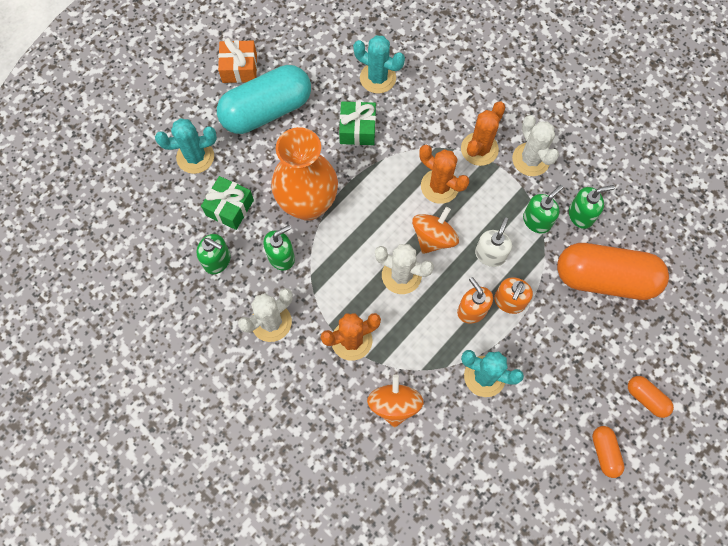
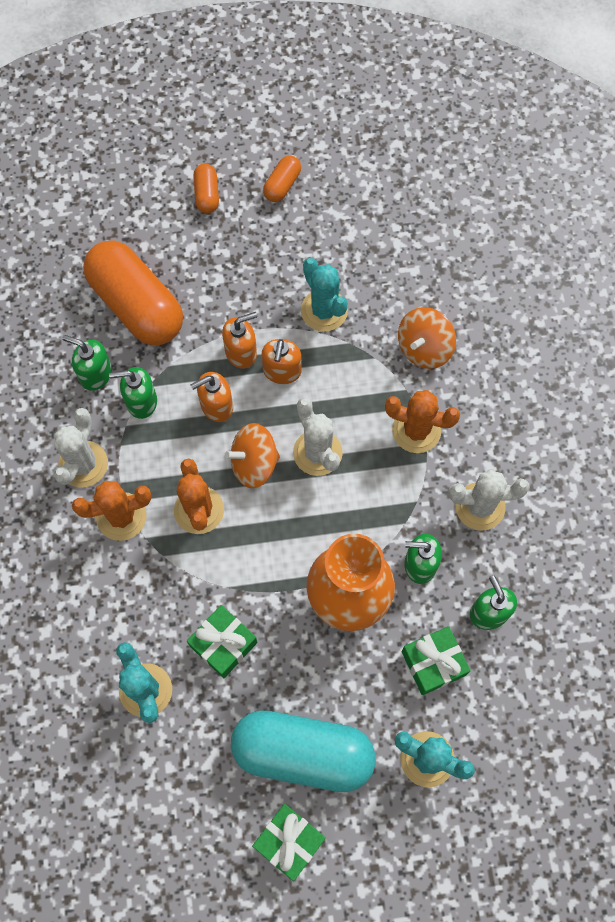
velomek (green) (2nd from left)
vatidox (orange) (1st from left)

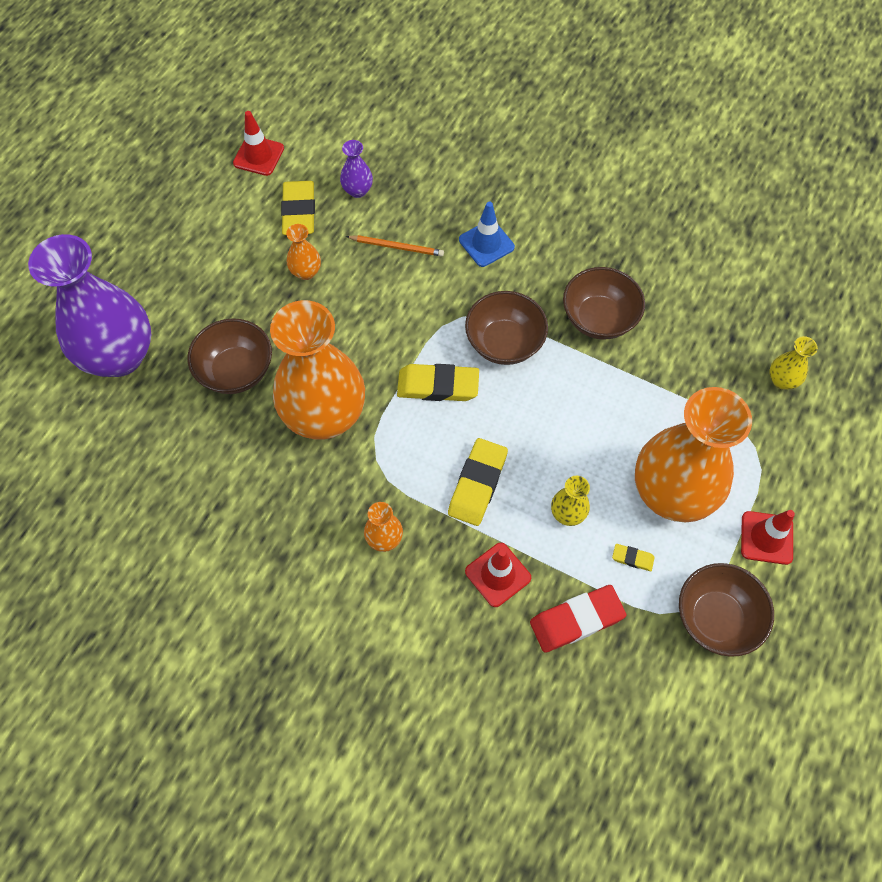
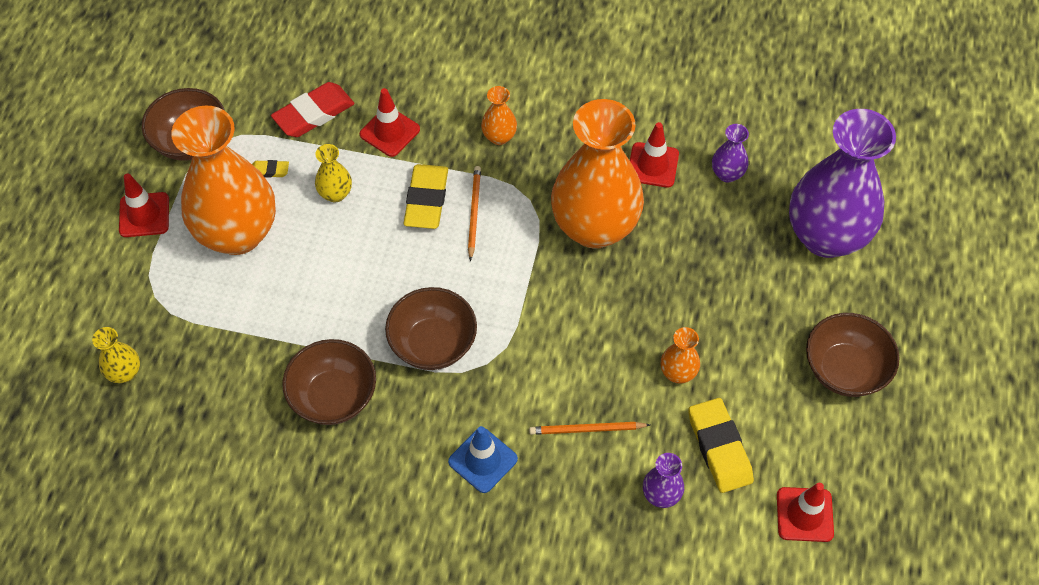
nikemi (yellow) (2nd from left in the first image)
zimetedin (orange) (1st from left)
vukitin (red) (3rd from left)
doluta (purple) (2nd from left)
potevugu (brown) (4th from left)

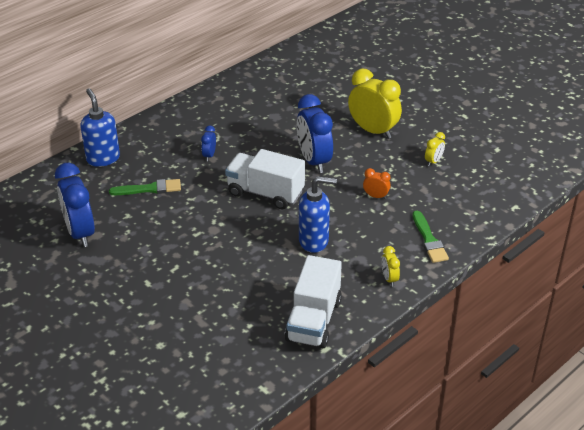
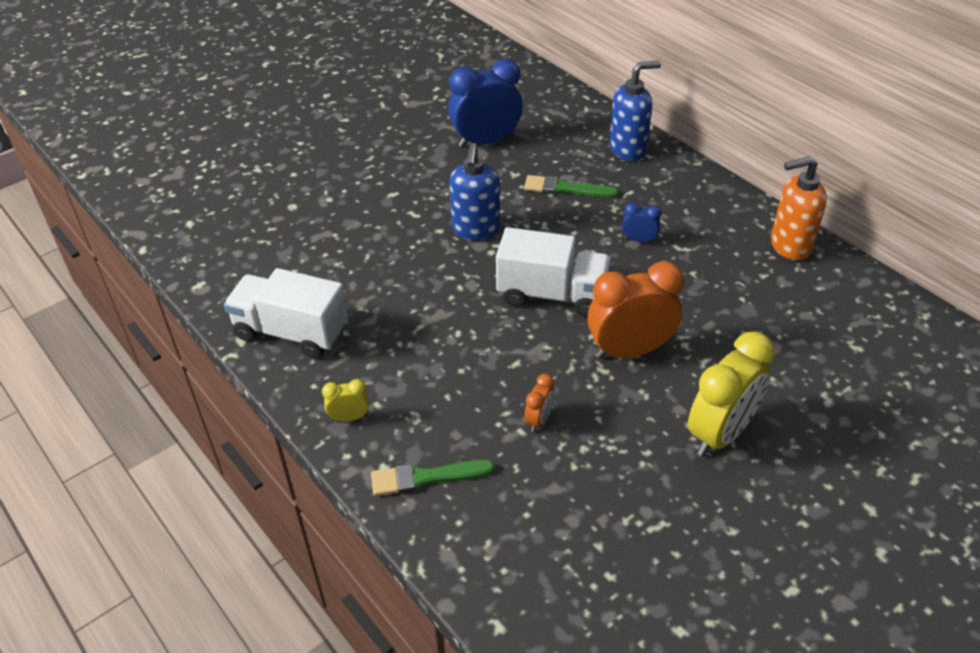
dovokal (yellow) (3rd from left in the first image)
vatidox (orange)
vatidox (blue) (1st from left)
dovokal (orange) (2nd from left)
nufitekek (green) (2nd from left)
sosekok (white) (2nd from left)

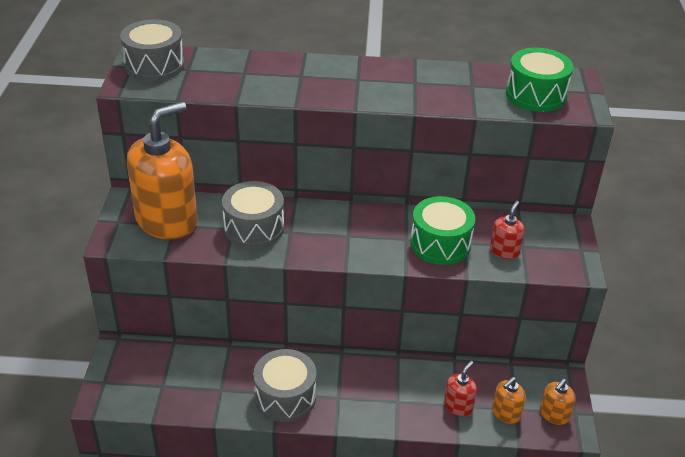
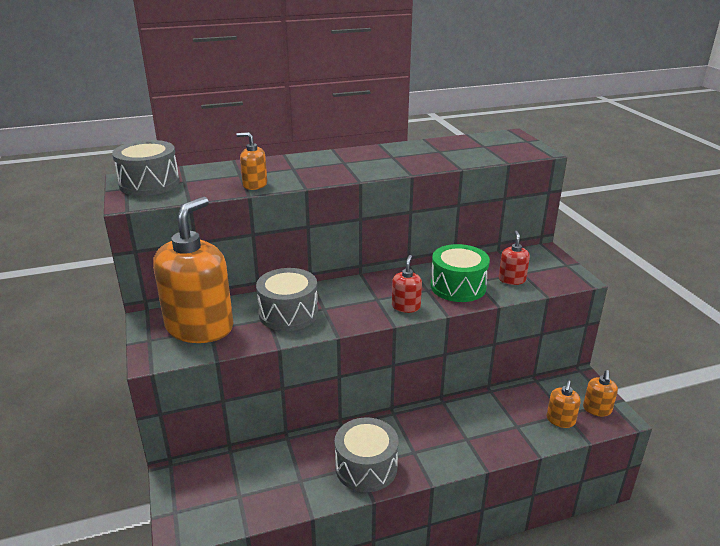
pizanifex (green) (2nd from left in the first image)
vatidox (orange) (2nd from left)
vatidox (red) (1st from left)

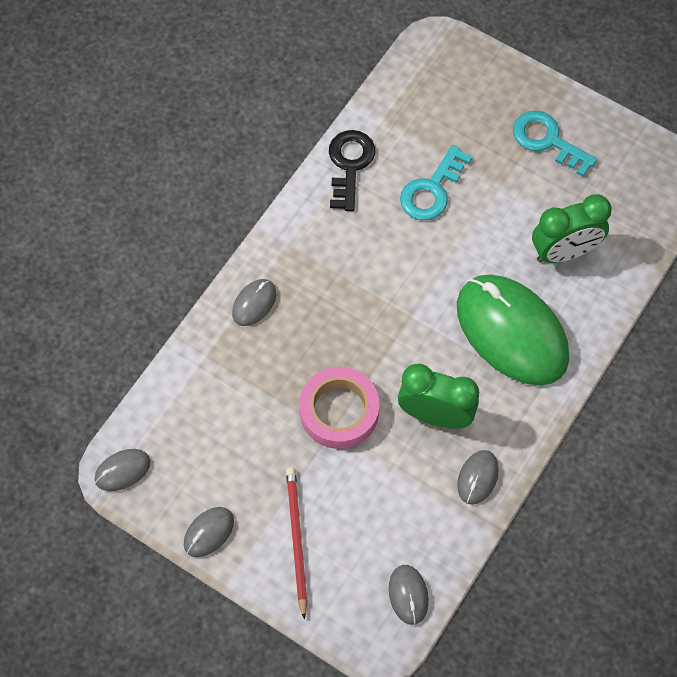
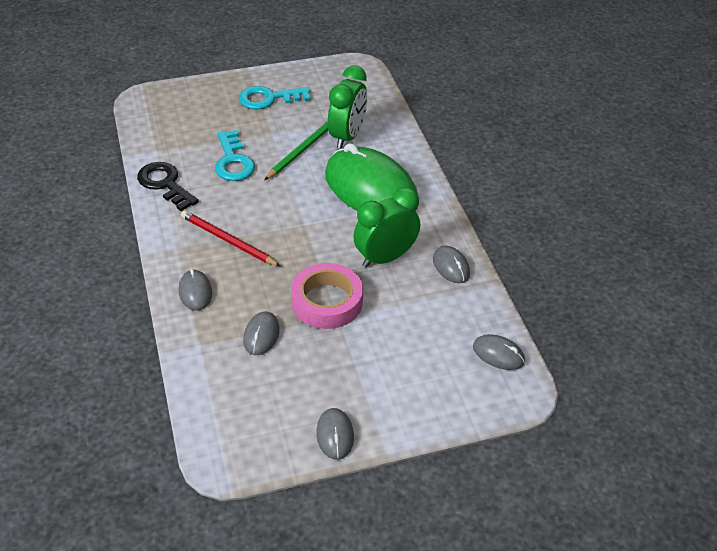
zimetedin (green)
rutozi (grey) (2nd from left)
zimetedin (red)
rutozi (green)

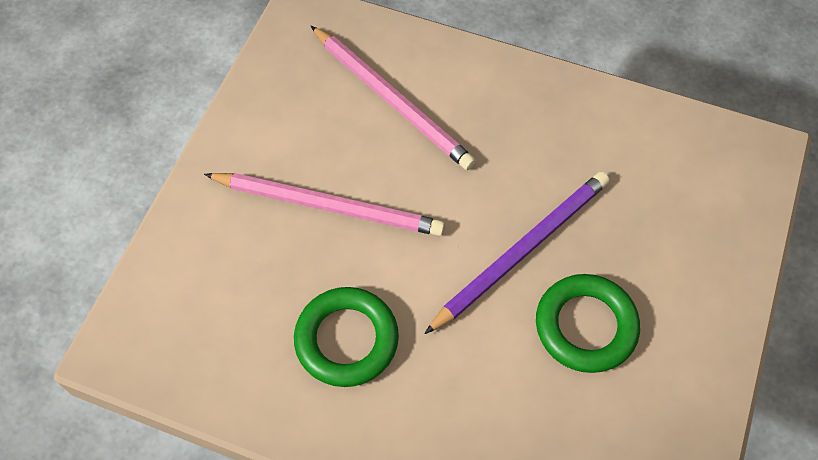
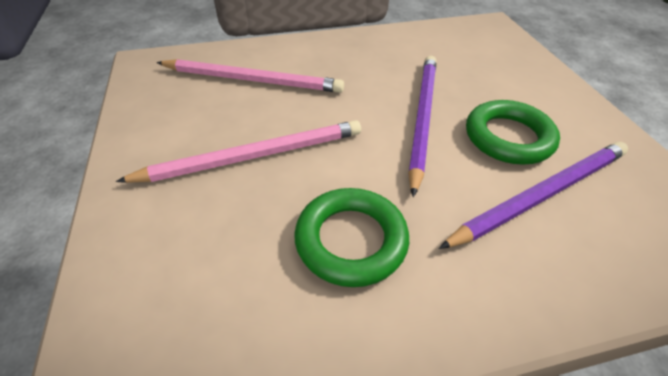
zimetedin (purple) (2nd from left)

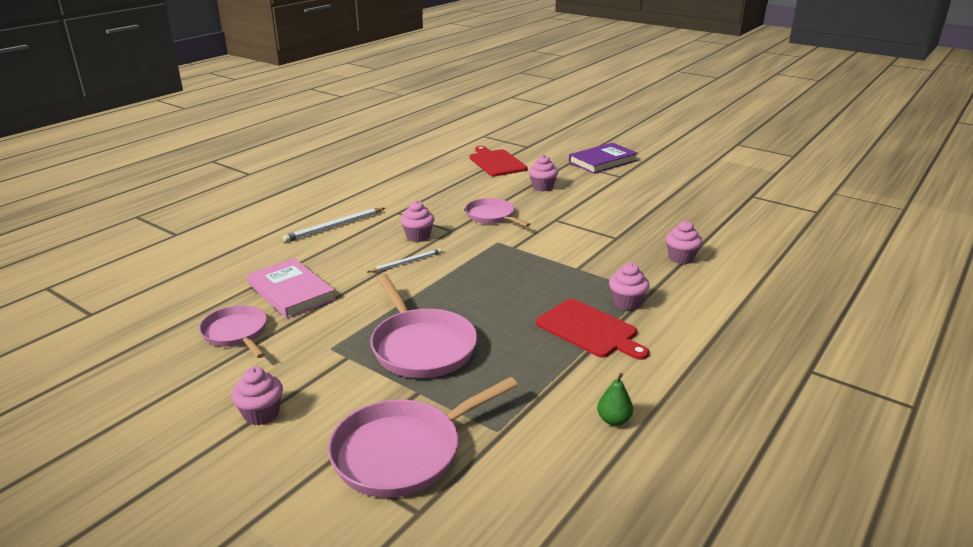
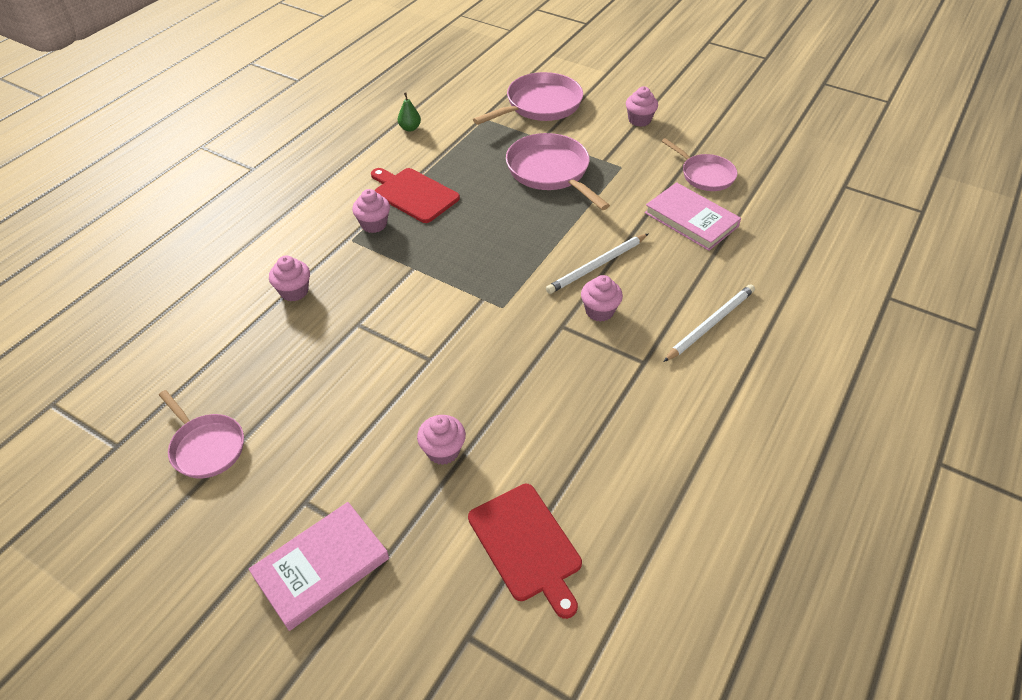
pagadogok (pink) (1st from left)
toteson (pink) (1st from left)
zimetedin (white) (1st from left)

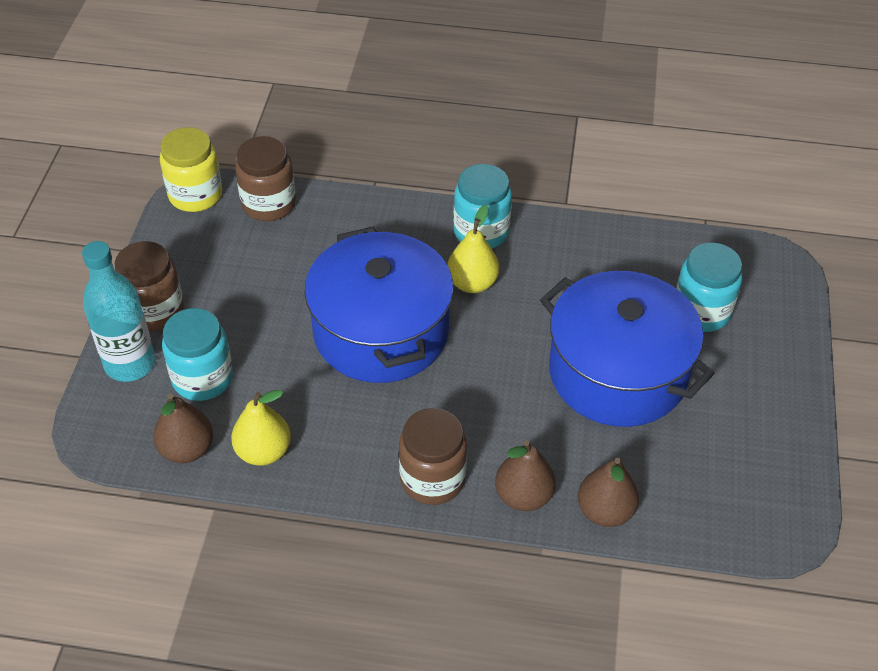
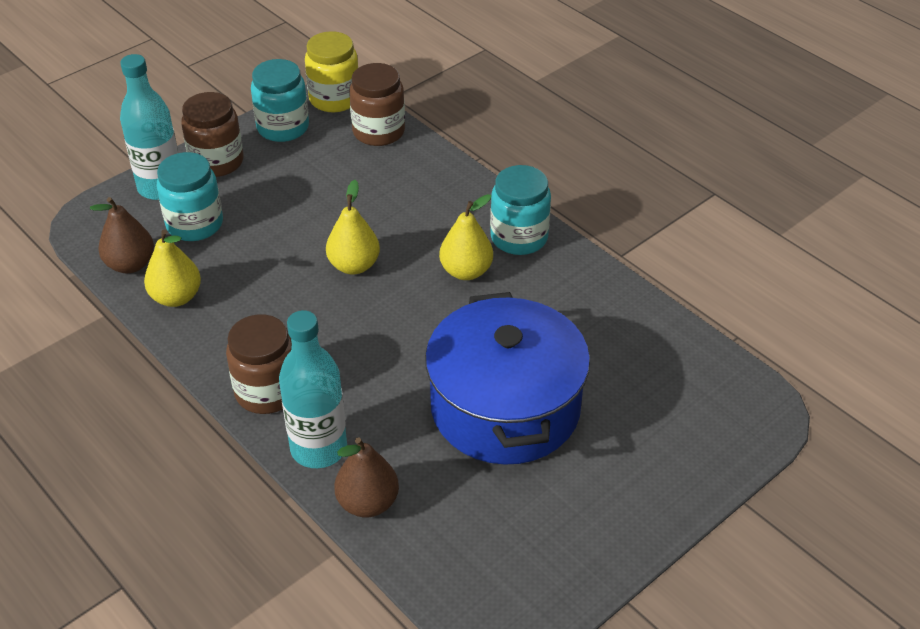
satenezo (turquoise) (2nd from left)
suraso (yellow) (2nd from left)
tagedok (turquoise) (2nd from left)

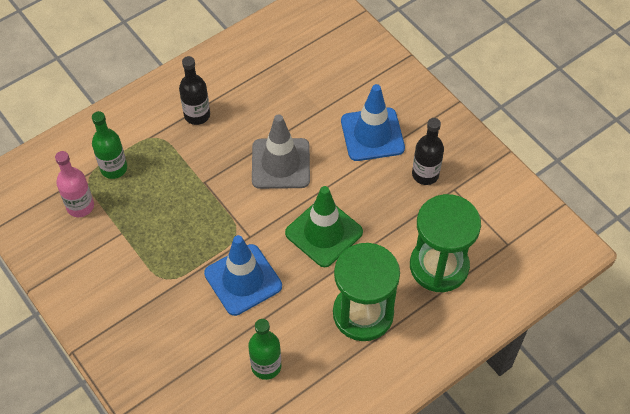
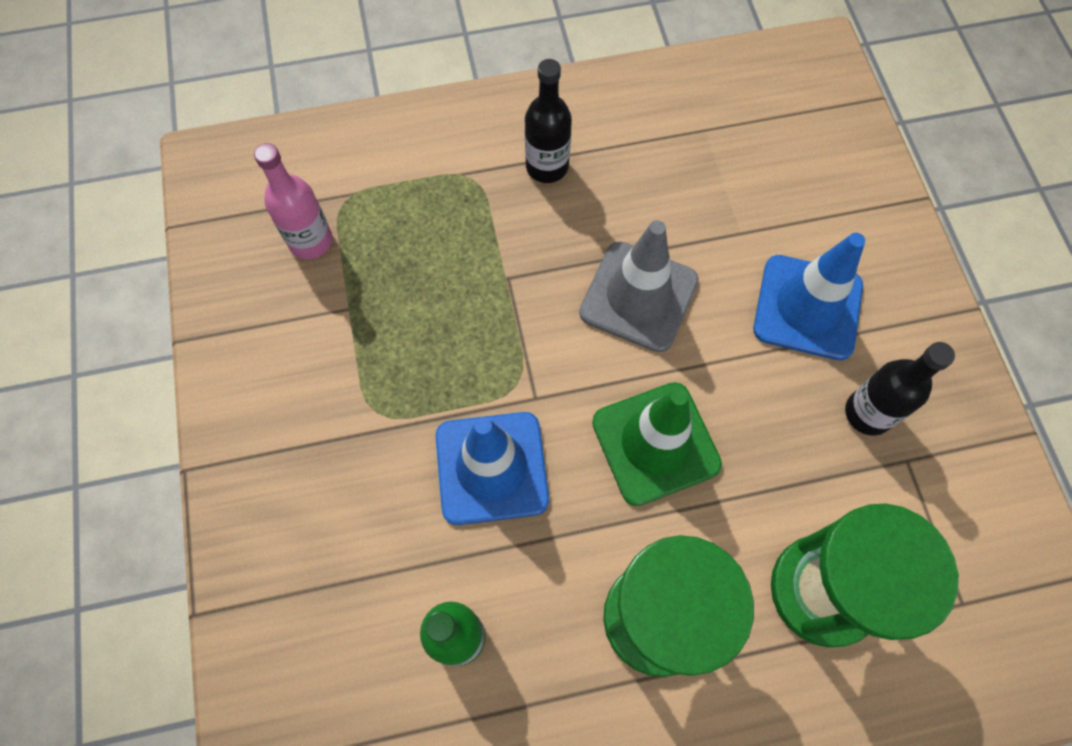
tagedok (green) (1st from left in the first image)

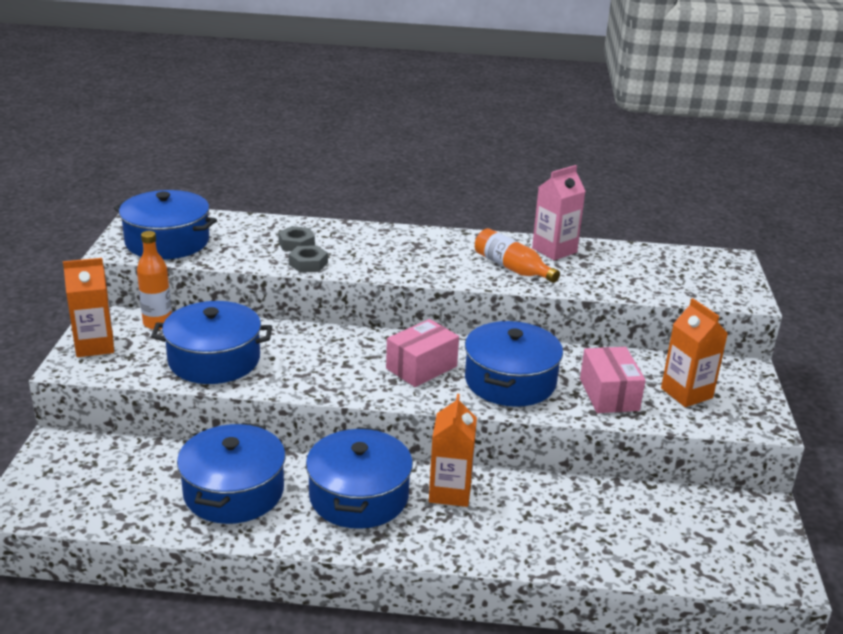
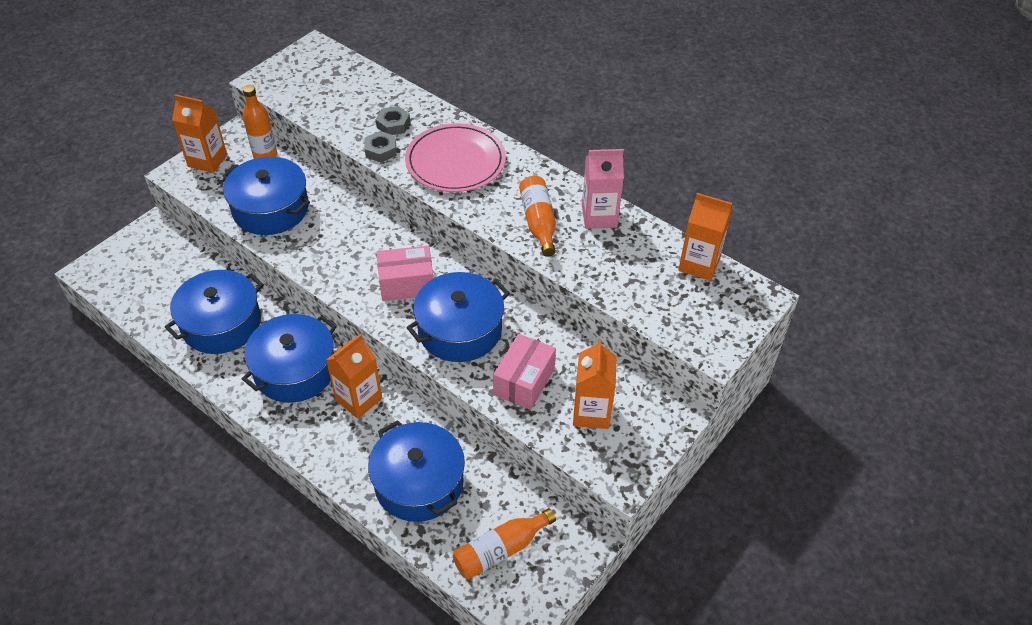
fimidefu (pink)
tagedok (orange) (2nd from left)
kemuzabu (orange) (4th from left)
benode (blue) (4th from left)

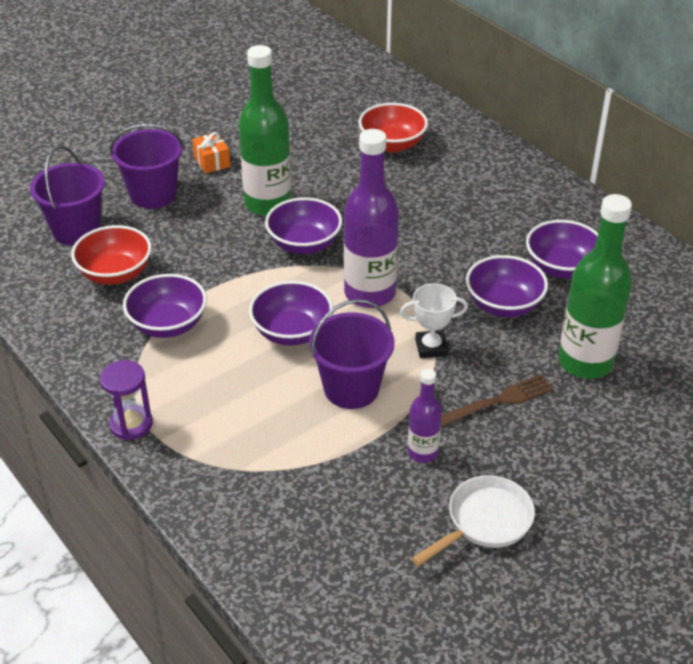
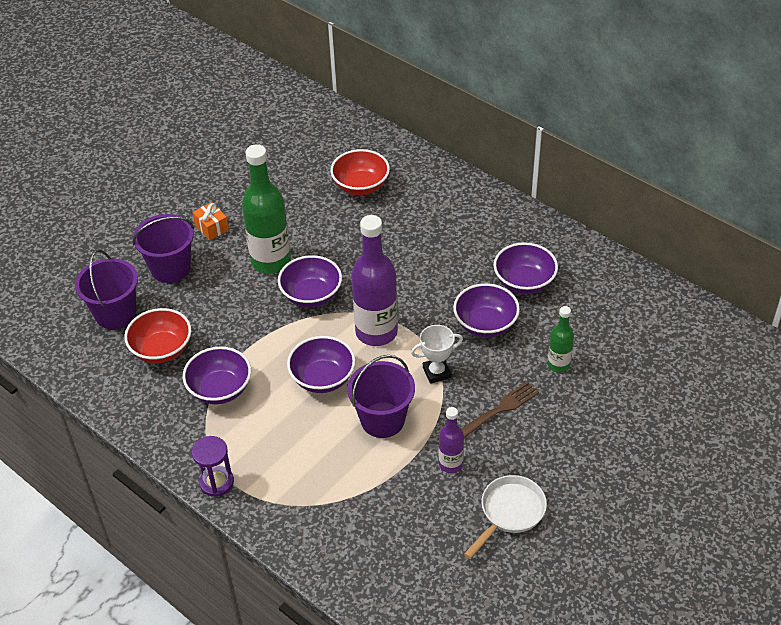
tagedok (green) (2nd from left)

